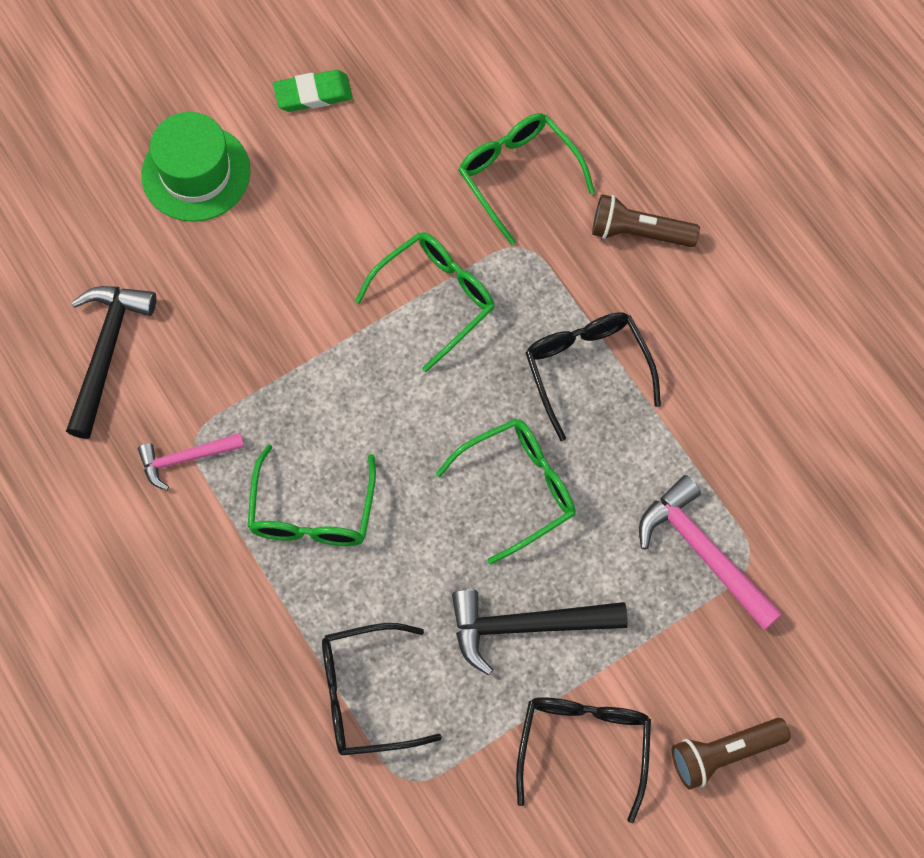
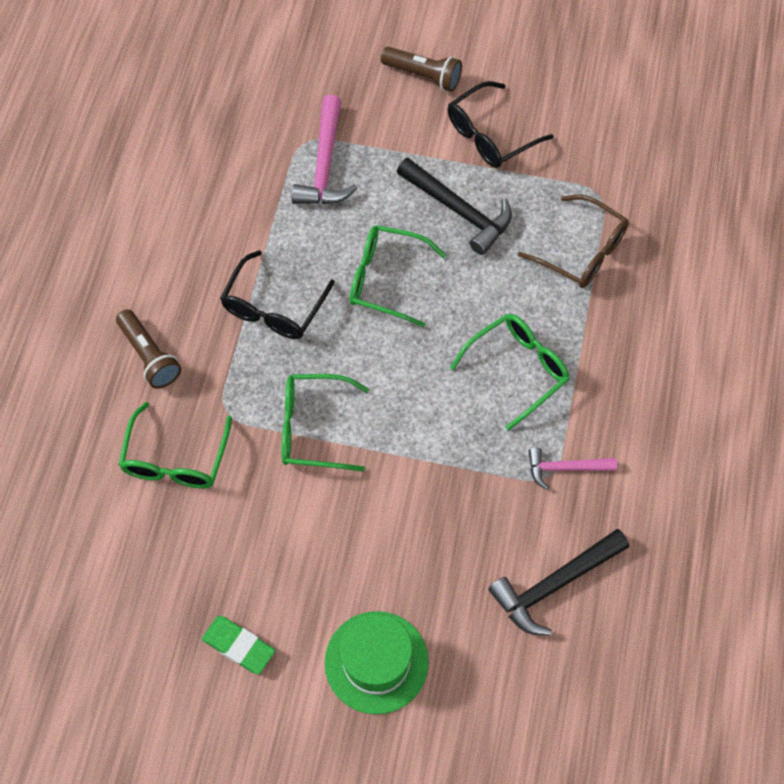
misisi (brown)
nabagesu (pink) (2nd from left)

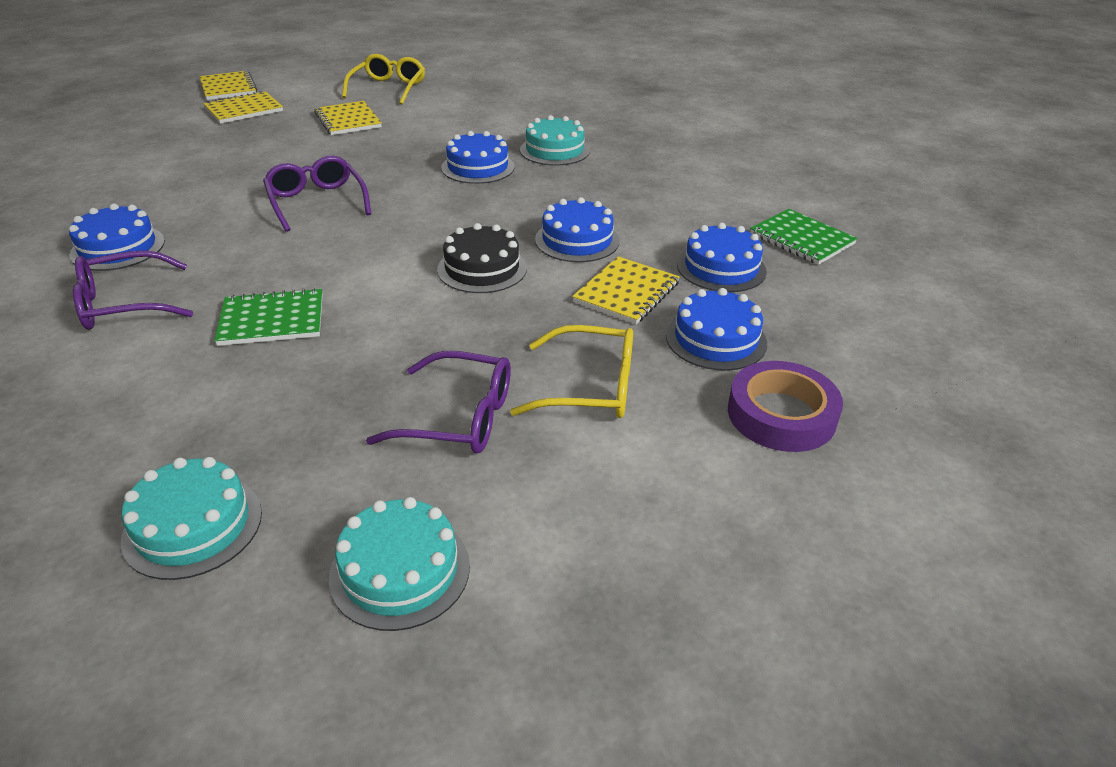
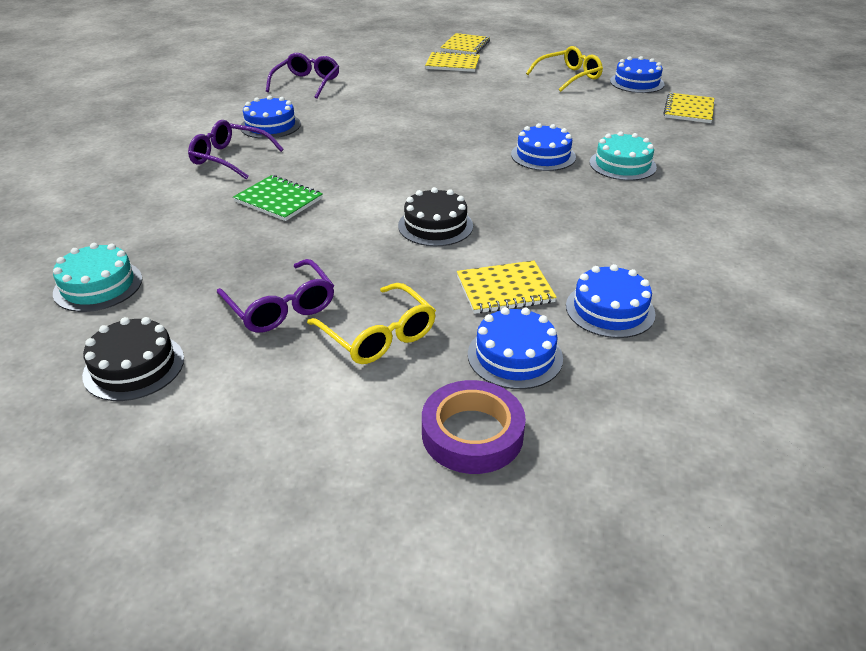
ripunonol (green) (2nd from left in the first image)
misisi (purple) (3rd from left)
ripunonol (yellow) (4th from left)
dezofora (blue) (5th from left)
dezofora (black) (1st from left)

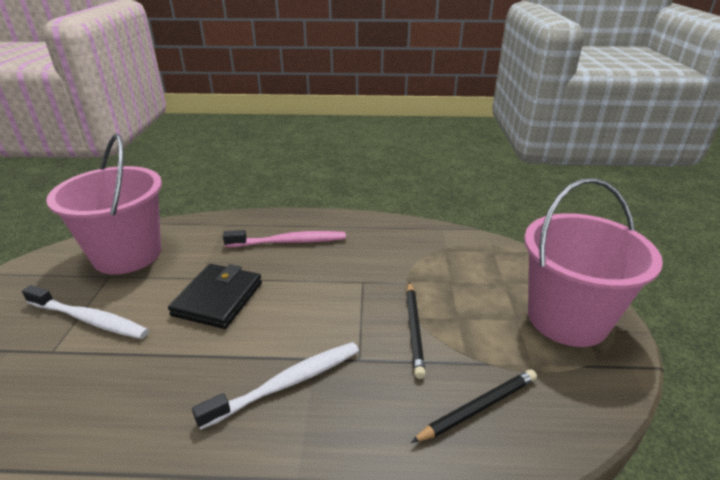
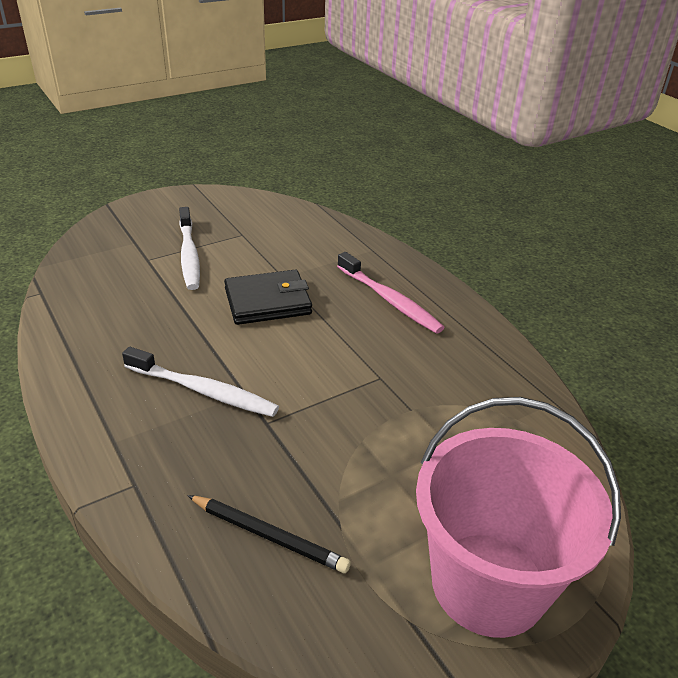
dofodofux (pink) (1st from left in the first image)
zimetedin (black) (1st from left in the first image)

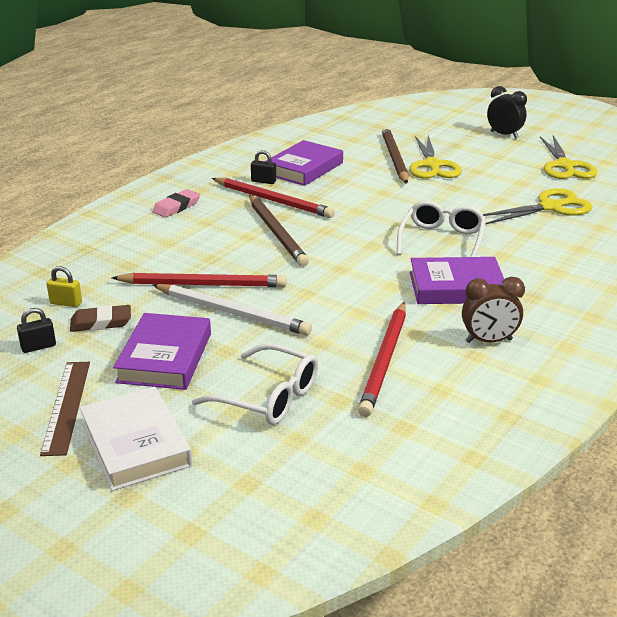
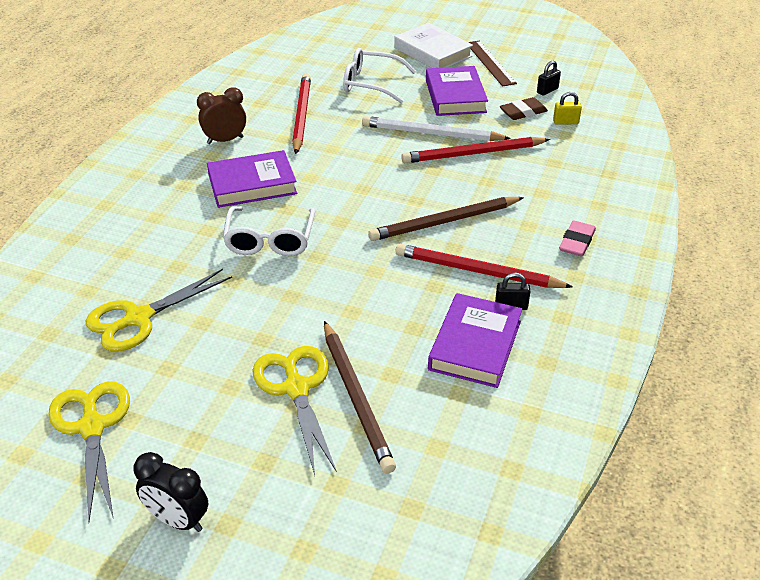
zimetedin (brown) (2nd from left)

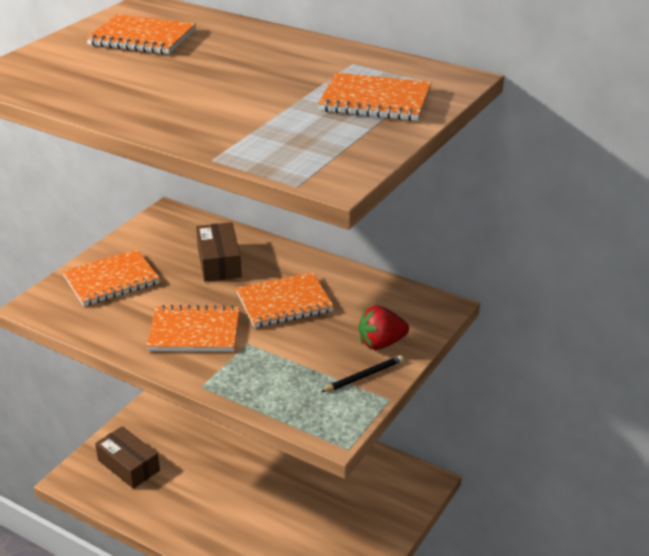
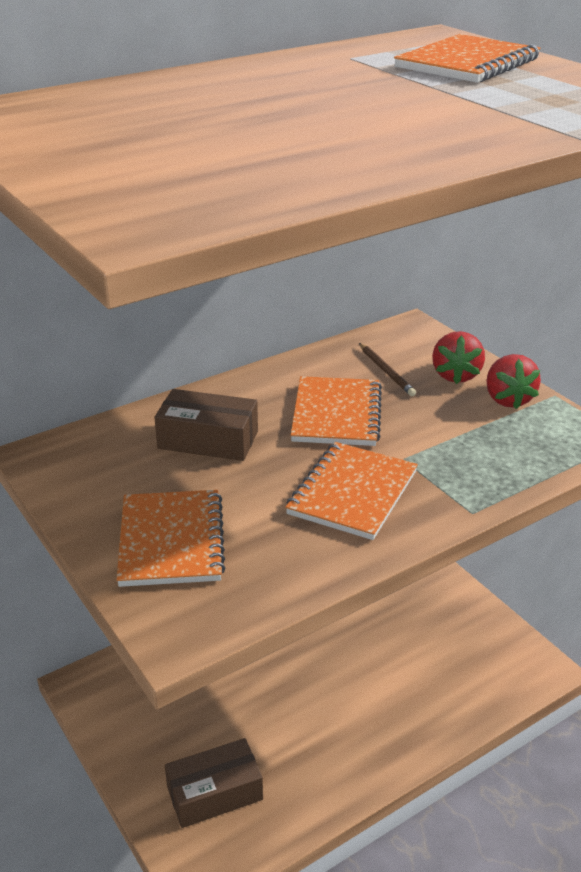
ripunonol (orange) (2nd from left in the first image)
zimetedin (brown)
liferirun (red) (2nd from left)

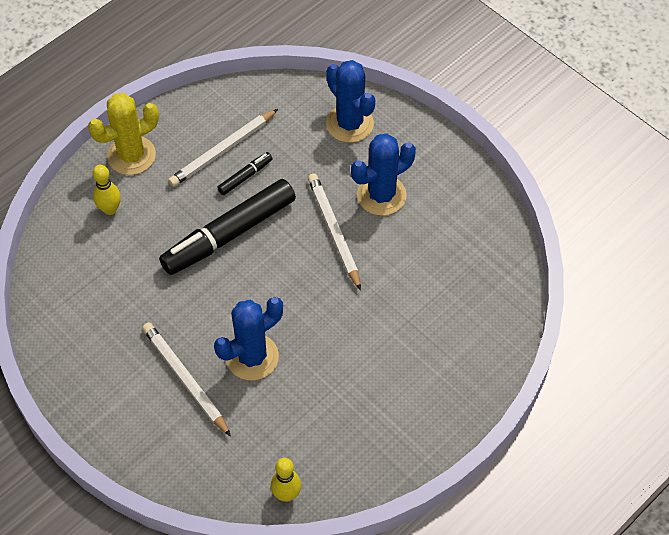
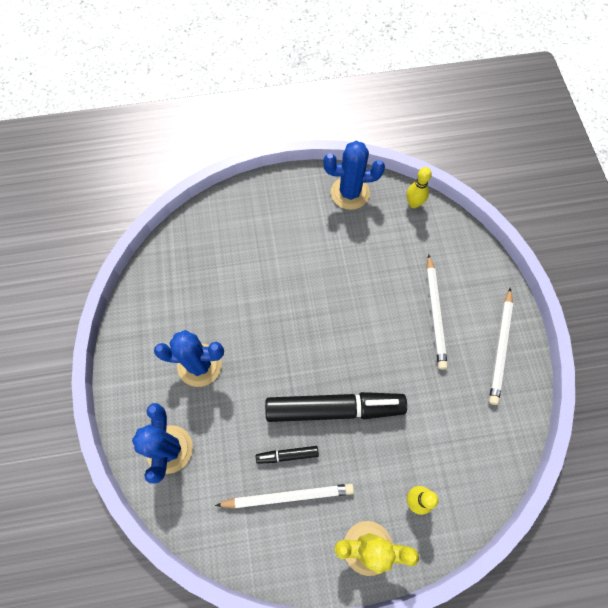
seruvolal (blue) (3rd from left)
zimetedin (white) (3rd from left)

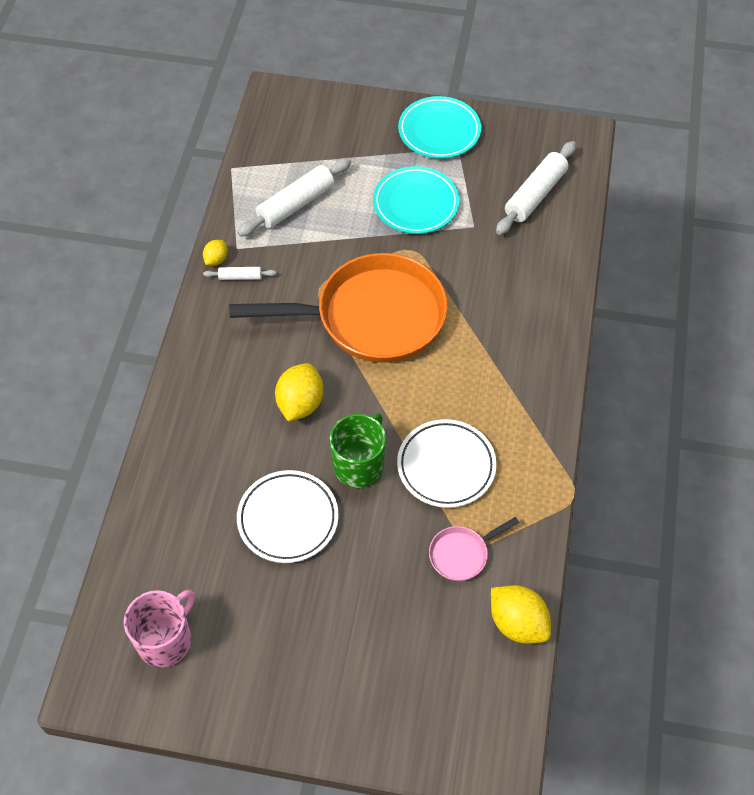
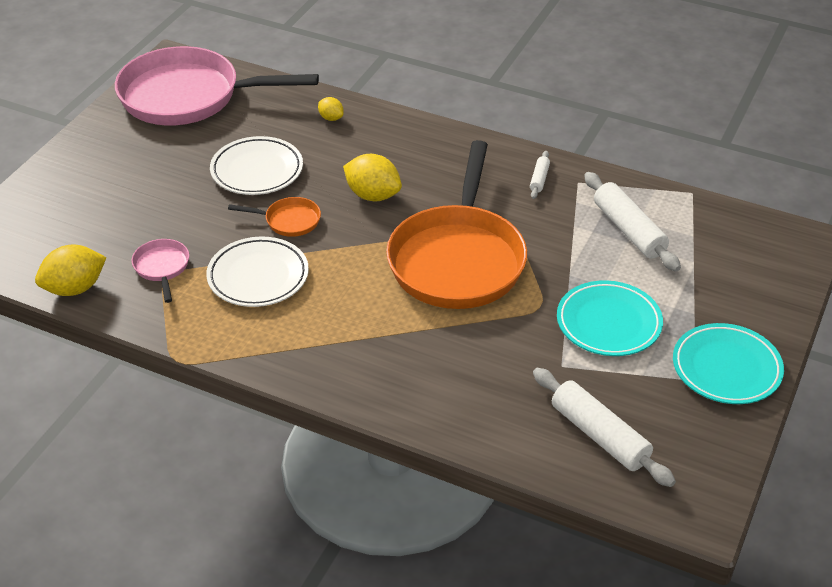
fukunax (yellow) (2nd from left)
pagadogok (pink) (2nd from left)
pagadogok (orange) (1st from left)

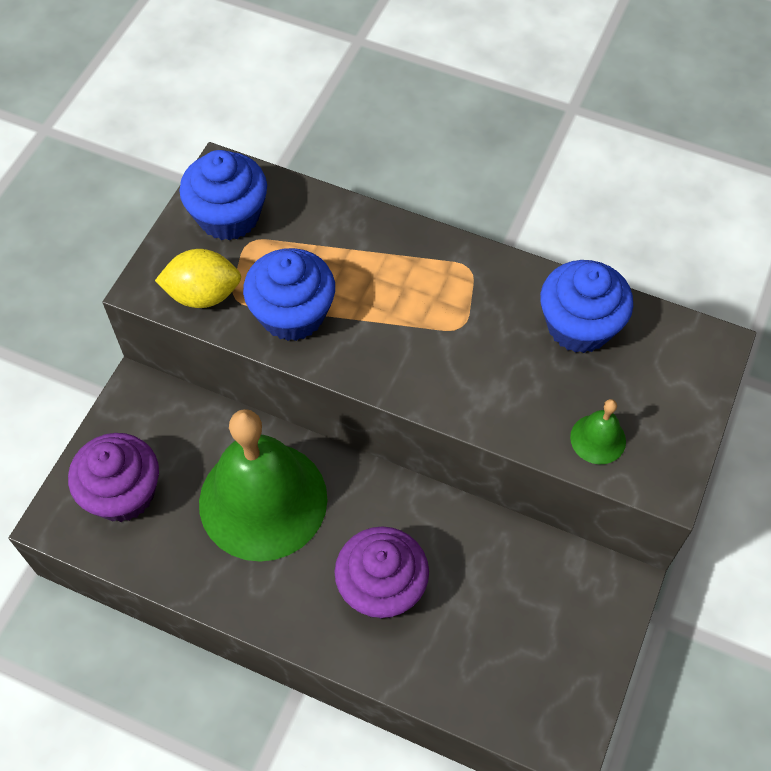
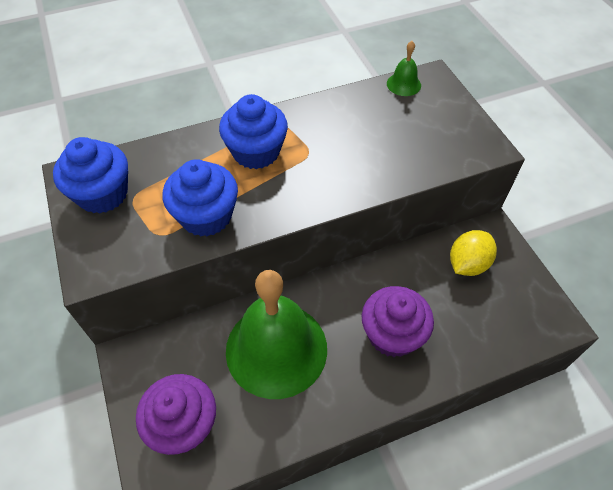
fukunax (yellow)
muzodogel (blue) (3rd from left)
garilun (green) (2nd from left)

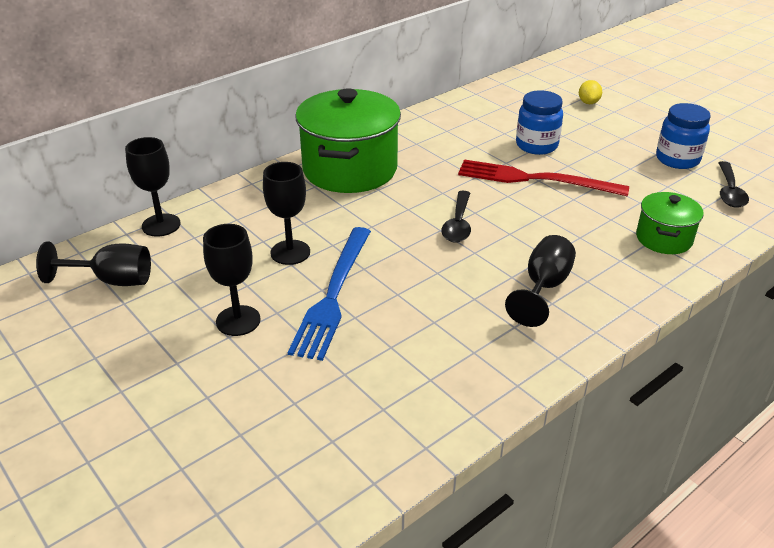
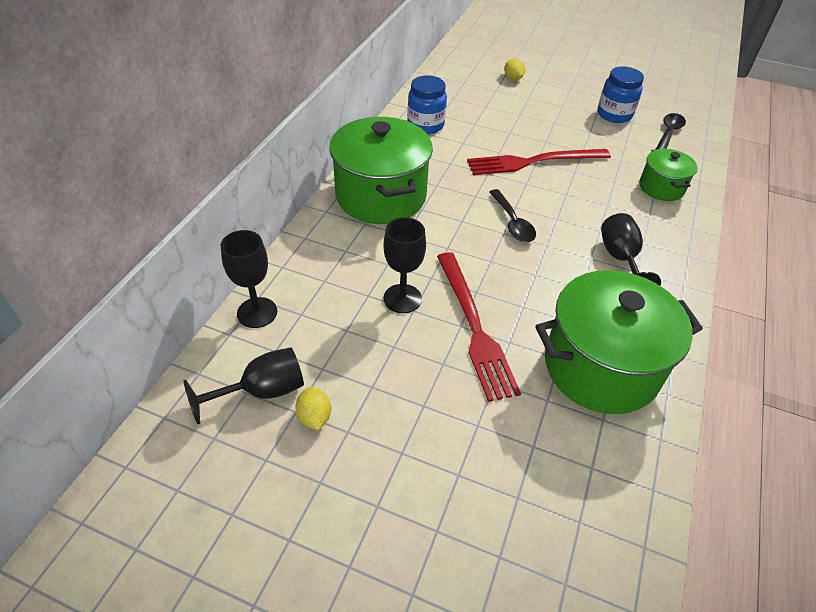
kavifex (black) (3rd from left in the first image)
fukunax (yellow) (1st from left)
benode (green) (2nd from left)
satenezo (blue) (1st from left)
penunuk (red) (1st from left)
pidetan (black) (2nd from left)

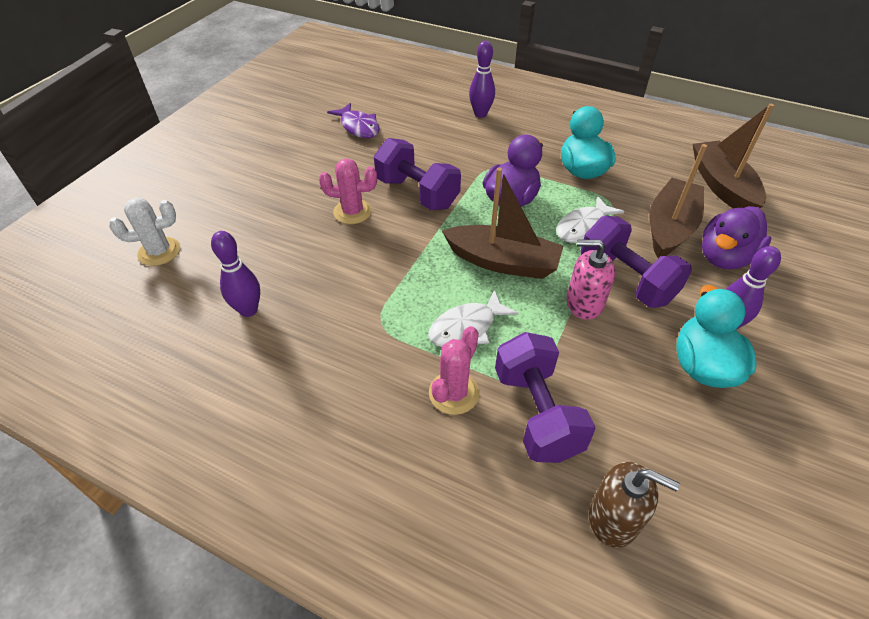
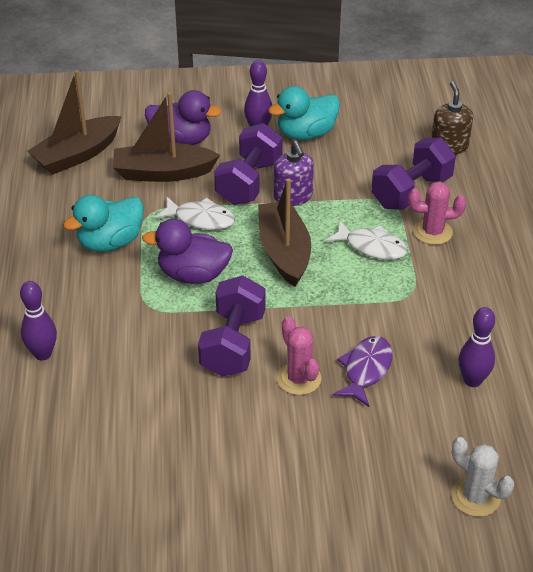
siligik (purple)
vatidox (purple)

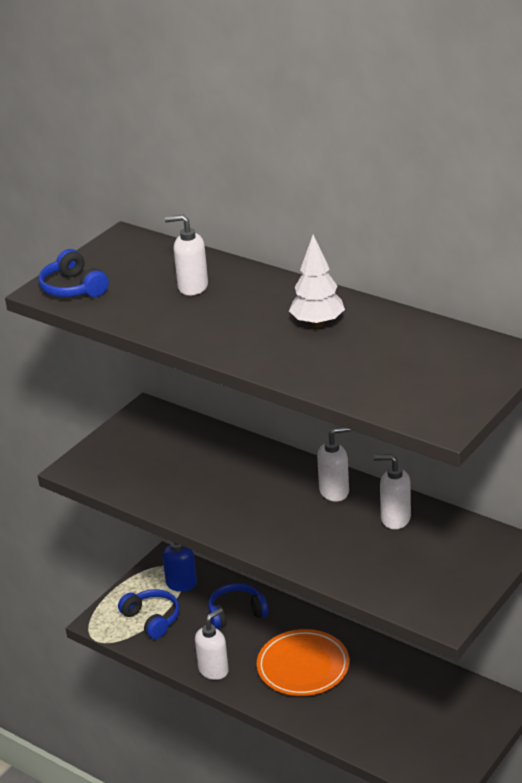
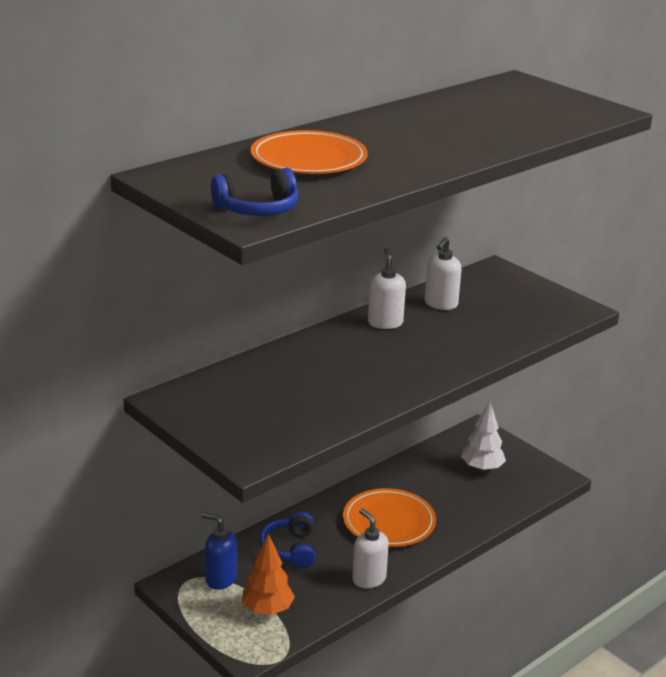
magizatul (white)
magizatul (orange)
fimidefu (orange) (1st from left)

